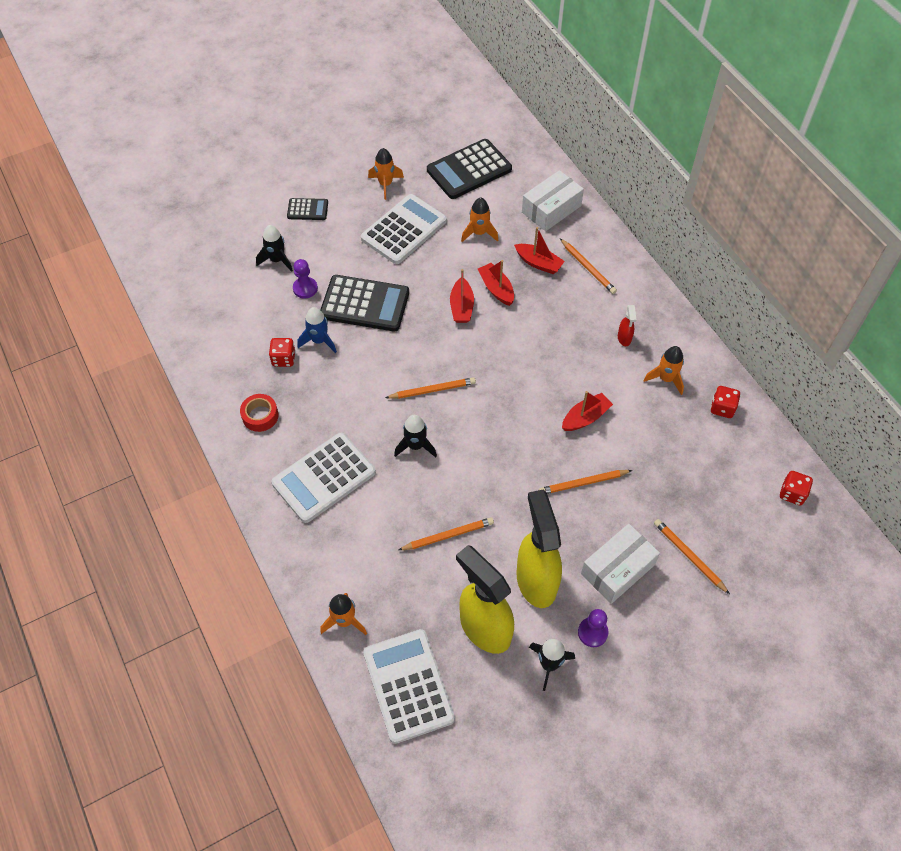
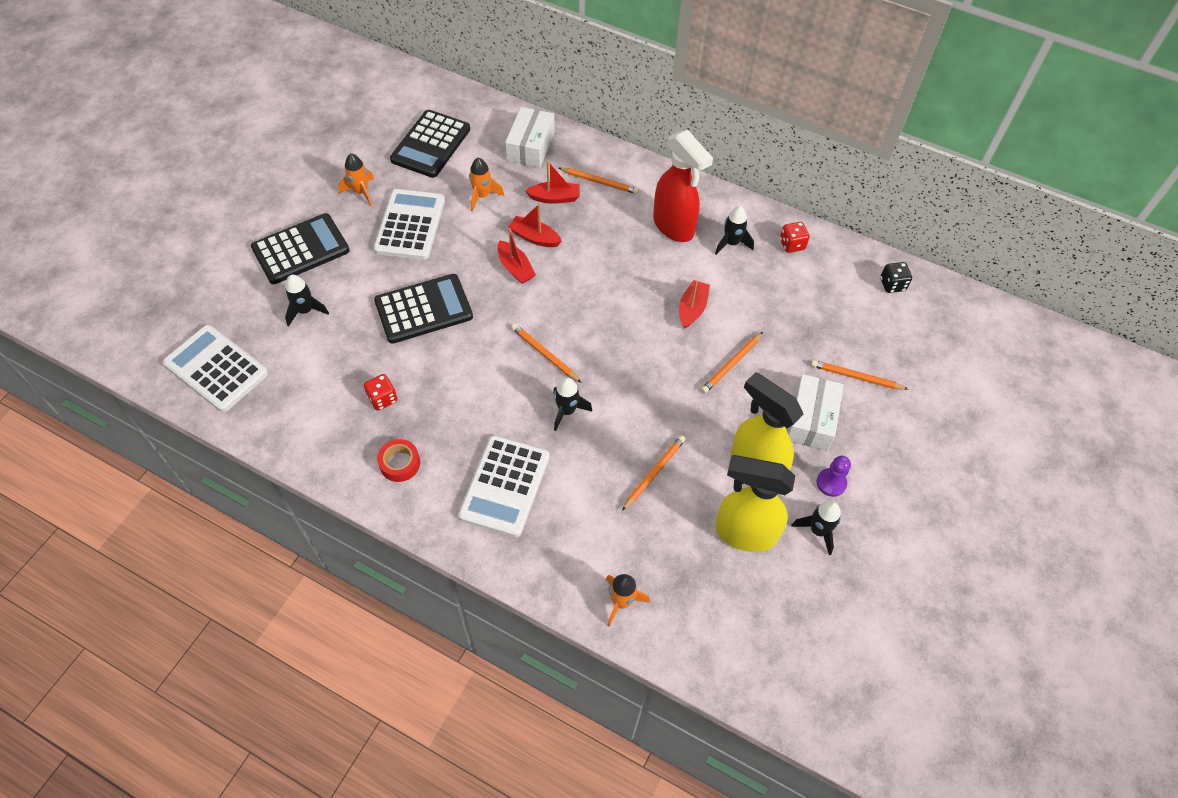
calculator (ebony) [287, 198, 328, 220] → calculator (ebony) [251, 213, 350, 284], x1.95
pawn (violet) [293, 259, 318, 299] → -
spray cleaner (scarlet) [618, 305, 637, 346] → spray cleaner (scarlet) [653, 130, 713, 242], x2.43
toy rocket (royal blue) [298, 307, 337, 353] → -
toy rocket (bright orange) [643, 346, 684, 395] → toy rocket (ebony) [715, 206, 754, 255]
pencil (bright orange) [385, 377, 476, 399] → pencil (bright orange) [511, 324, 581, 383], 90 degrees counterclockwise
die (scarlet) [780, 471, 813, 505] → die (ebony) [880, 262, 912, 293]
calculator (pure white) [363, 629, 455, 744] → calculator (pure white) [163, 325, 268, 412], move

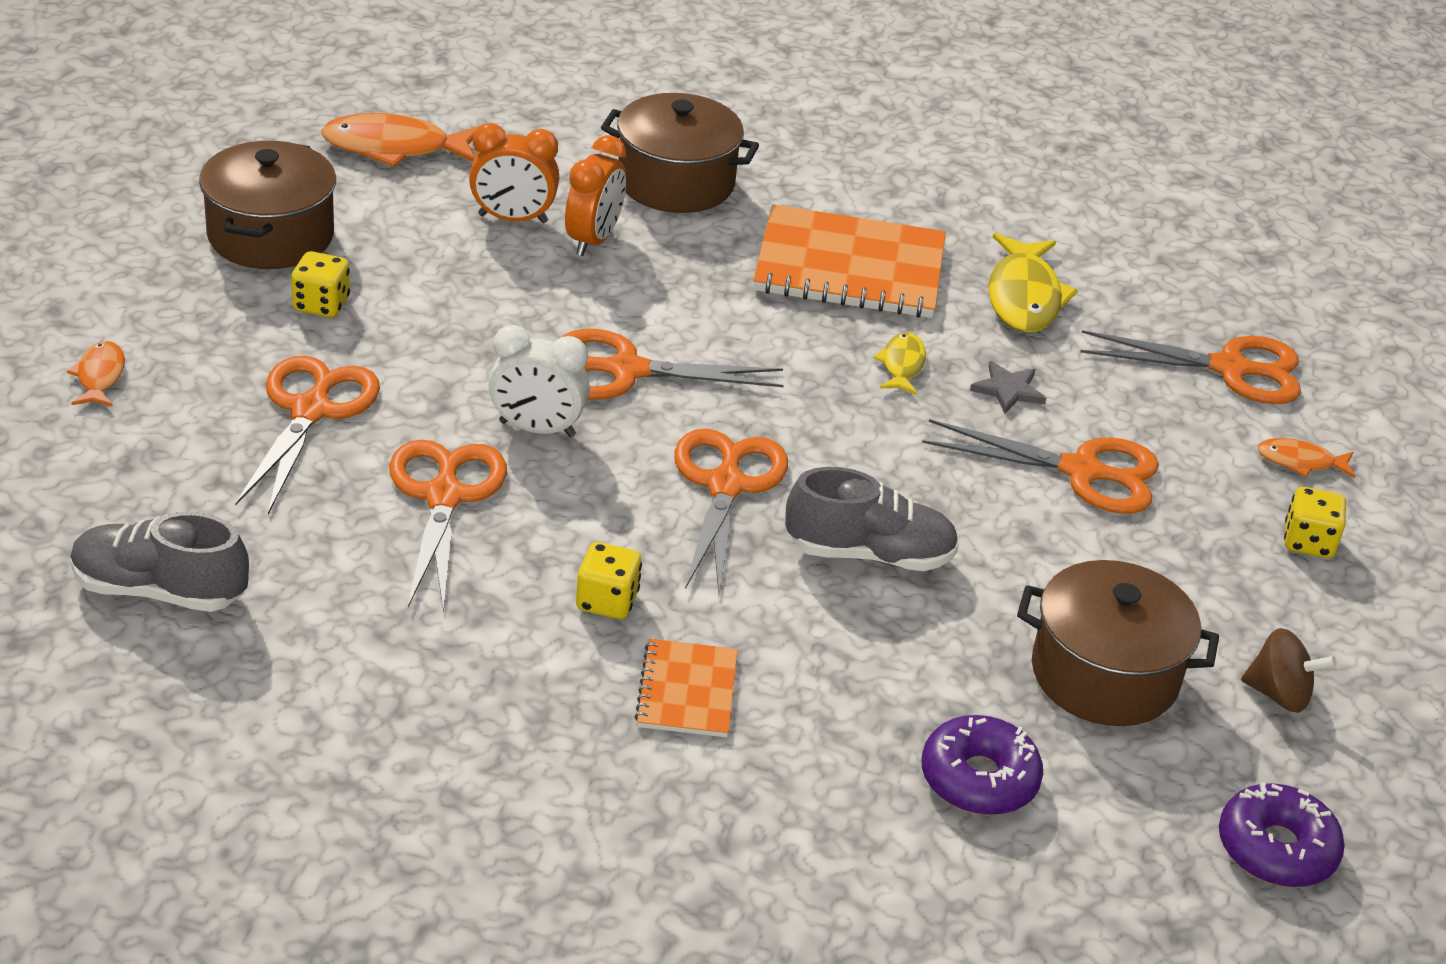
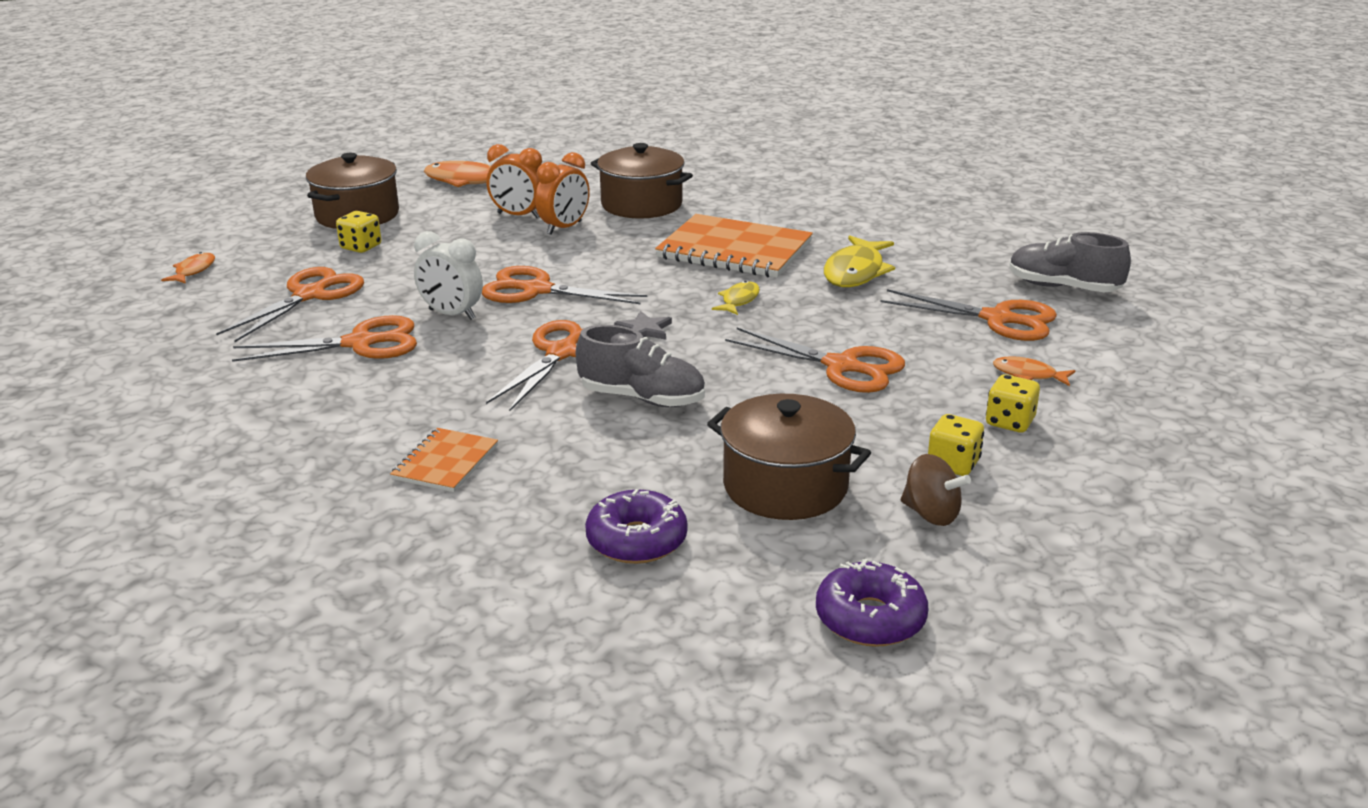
star shape (grey) [970, 361, 1046, 414] → star shape (grey) [614, 311, 672, 340], move
pair of scissors (bright orange) [389, 440, 507, 612] → pair of scissors (bright orange) [232, 315, 417, 362], 60 degrees clockwise
lace-up shoe (grey) [70, 512, 249, 612] → lace-up shoe (grey) [1009, 232, 1131, 292], move
die (yellow) [576, 542, 642, 619] → die (yellow) [928, 414, 984, 476], move

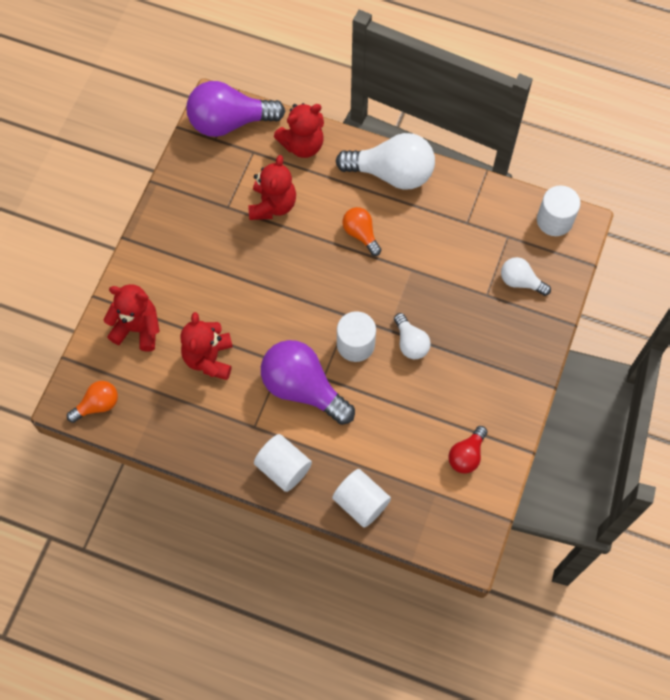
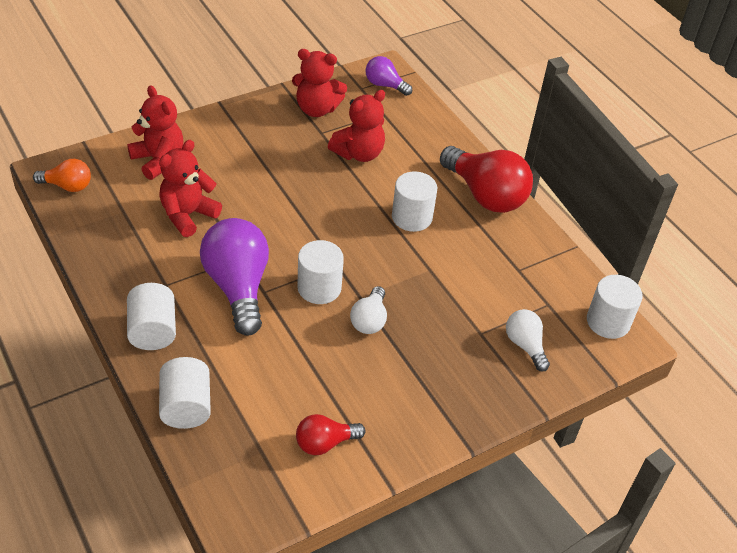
light bulb (violet) [187, 81, 285, 137] → light bulb (violet) [366, 56, 412, 96], x0.53
teddy bear (scarlet) [274, 103, 324, 158] → teddy bear (scarlet) [292, 49, 347, 117], move
light bulb (pure white) [336, 133, 435, 190] → light bulb (scarlet) [440, 146, 533, 213]
light bulb (bright orange) [343, 207, 381, 256] → solid cylinder (pure white) [392, 171, 437, 232]

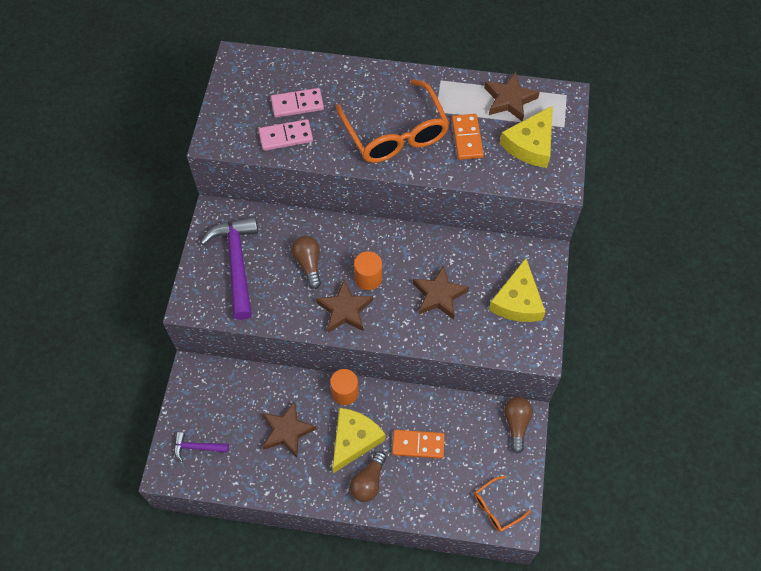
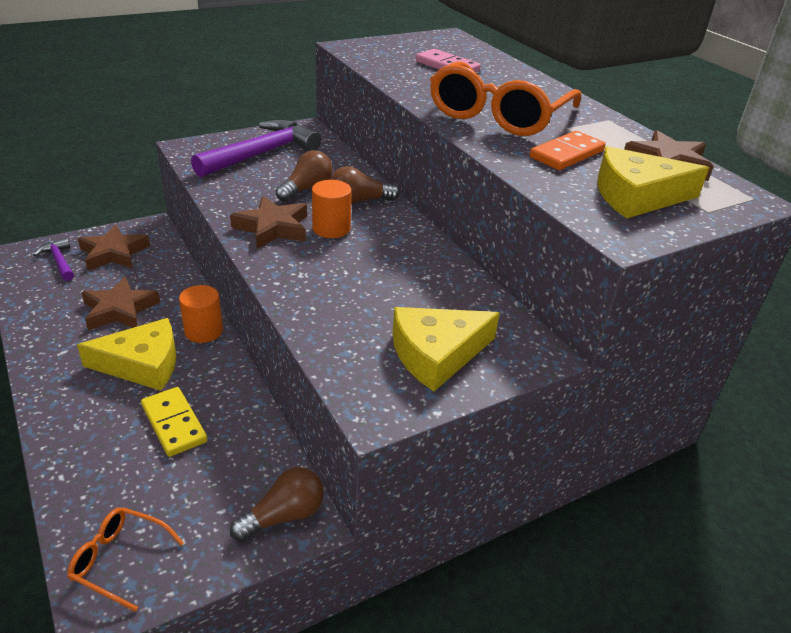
domino piece (rose-pink) [259, 119, 313, 151] → -
star shape (dark brown) [413, 265, 469, 320] → star shape (dark brown) [78, 225, 150, 271], move
domino piece (bright orange) [392, 430, 445, 459] → domino piece (yellow) [141, 387, 208, 457]
light bulb (dark brown) [350, 451, 386, 502] → light bulb (dark brown) [330, 166, 400, 204], move

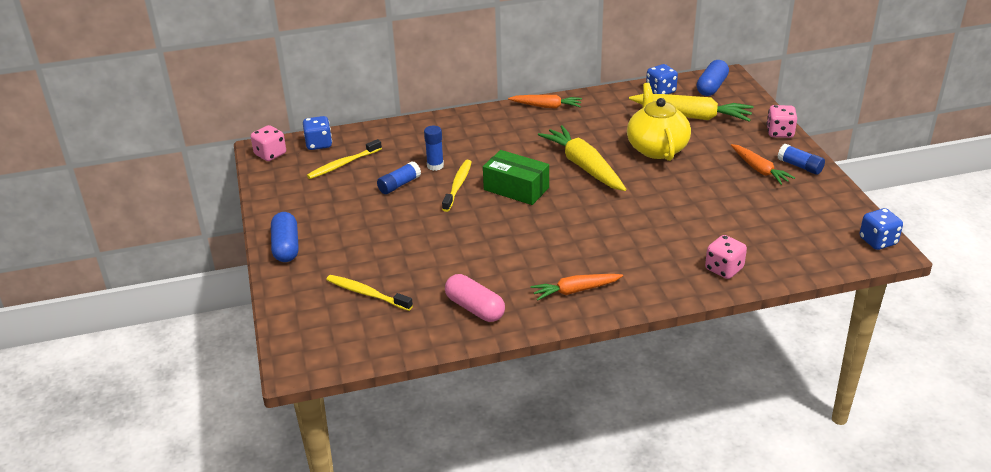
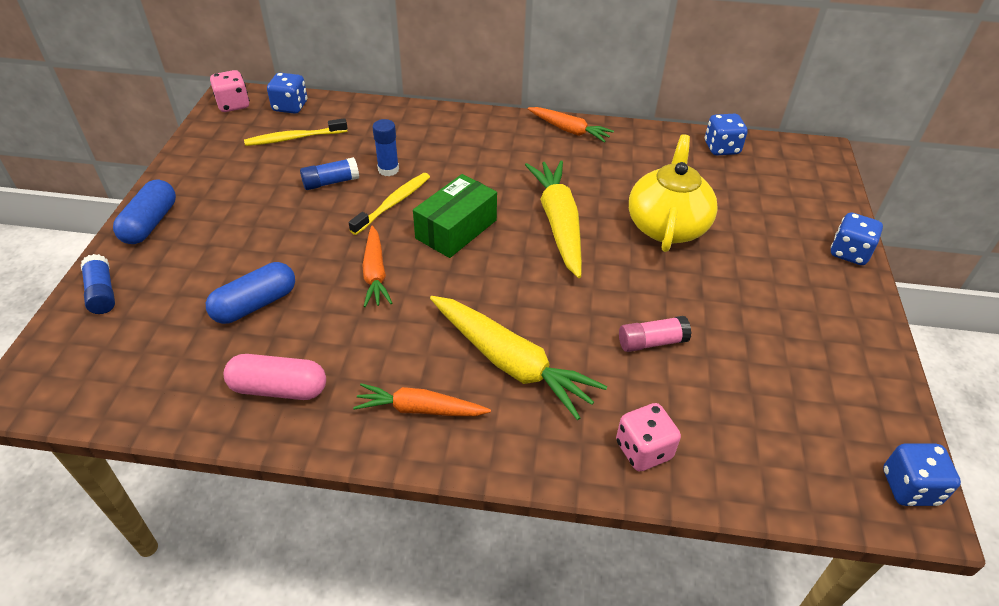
pill shape (royal blue) [696, 60, 729, 96] → pill shape (royal blue) [206, 262, 295, 324], move
carrot (yellow) [629, 94, 754, 122] → carrot (yellow) [430, 296, 607, 420], move
die (rose-pink) [767, 105, 797, 138] → die (royal blue) [831, 212, 883, 265]
carrot (bright orange) [731, 144, 795, 185] → carrot (bright orange) [362, 226, 392, 307], move
stick of glue (royal blue) [778, 144, 825, 175] → stick of glue (royal blue) [81, 254, 115, 314], move
parcel (emerald) [483, 150, 549, 205] → parcel (emerald) [413, 174, 497, 258], 75 degrees clockwise
pill shape (rose-pink) [445, 274, 505, 322] → pill shape (rose-pink) [224, 354, 326, 400], 60 degrees counterclockwise
dental brush (yellow) [326, 275, 413, 311] → -
- → stick of glue (rose-pink) [619, 316, 692, 352]

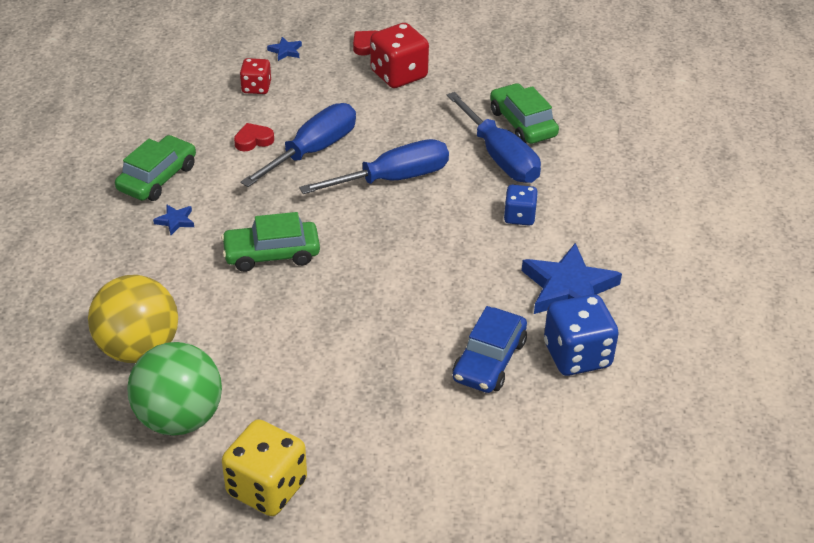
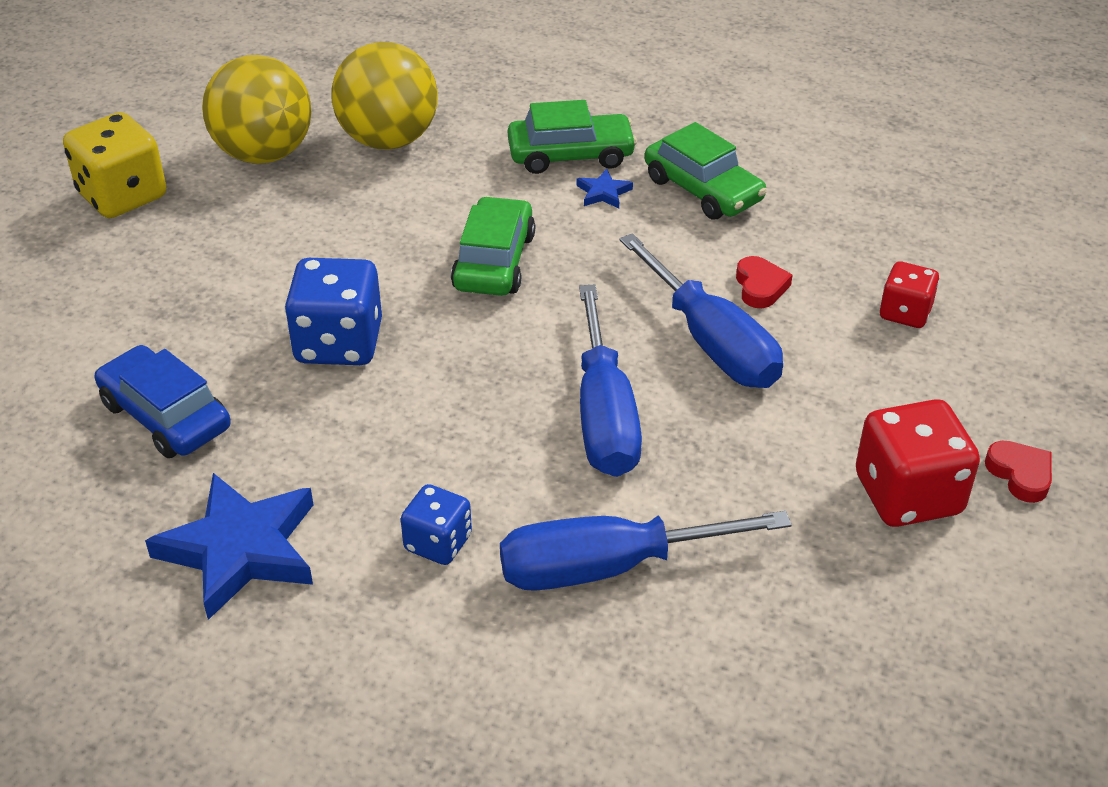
star shape (royal blue) [267, 37, 302, 61] → -
car (emerald) [490, 83, 559, 144] → car (emerald) [508, 100, 637, 174], move
die (royal blue) [544, 294, 619, 376] → die (royal blue) [285, 258, 382, 365], move
sphere (emerald) [127, 342, 222, 436] → sphere (yellow) [202, 55, 311, 164]

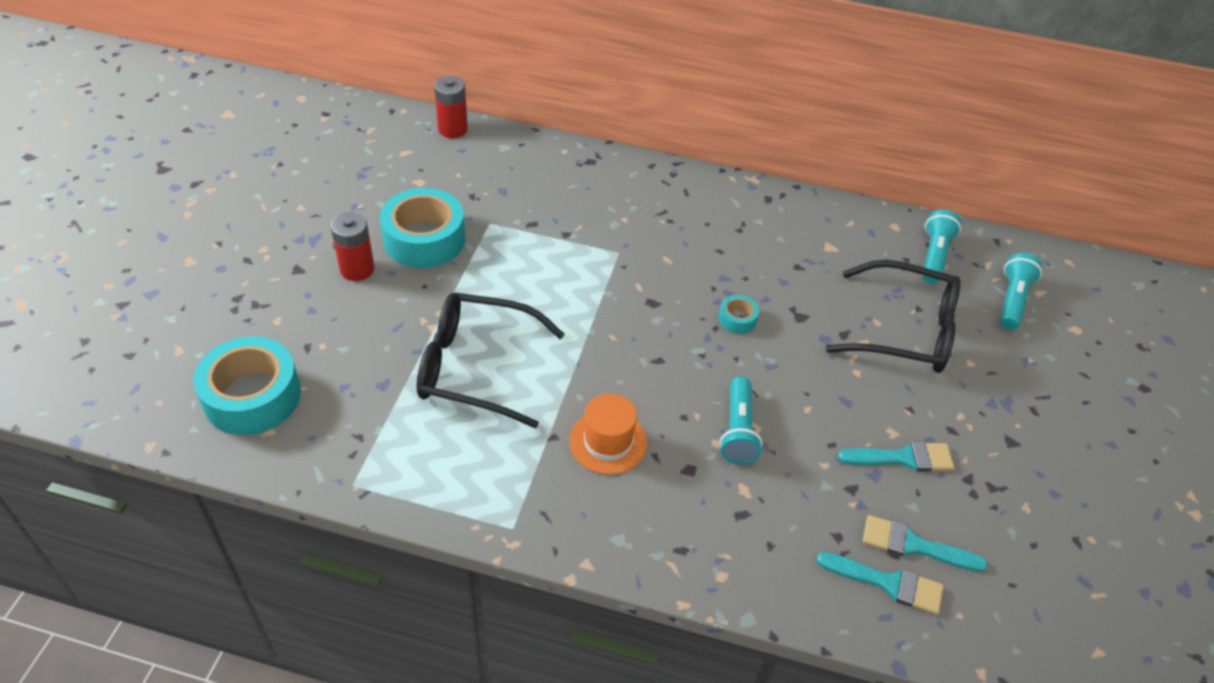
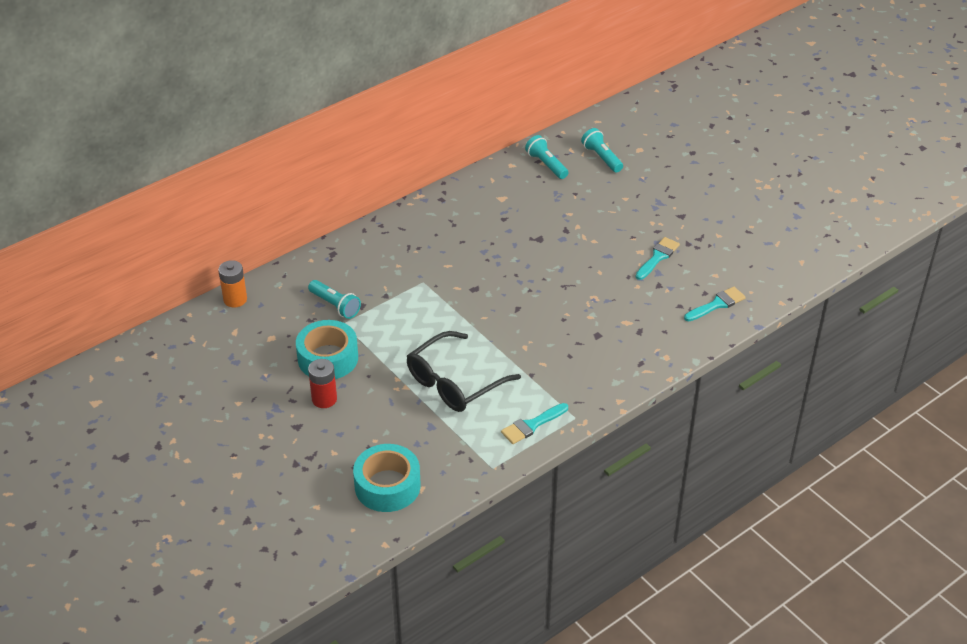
battery (scarlet) [434, 76, 468, 138] → battery (bright orange) [218, 260, 247, 308]
spectacles (ebony) [826, 260, 960, 373] → -
tape (aqua) [718, 295, 759, 334] → -
torch (aqua) [719, 376, 763, 465] → torch (aqua) [308, 280, 361, 319], move
hat (bright orange) [569, 394, 647, 475] → -
paintbrush (aqua) [863, 515, 988, 572] → paintbrush (aqua) [501, 403, 568, 444], move

